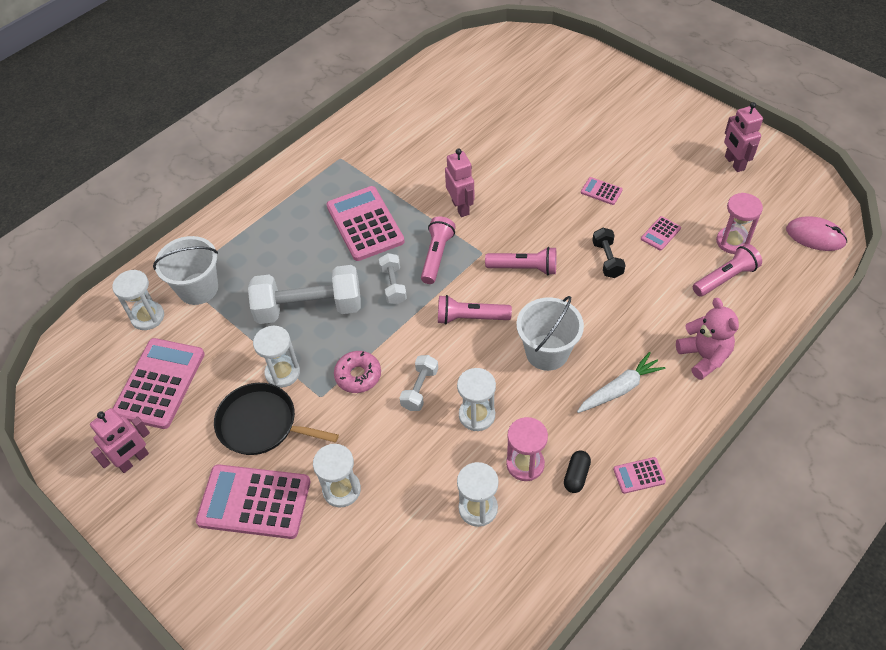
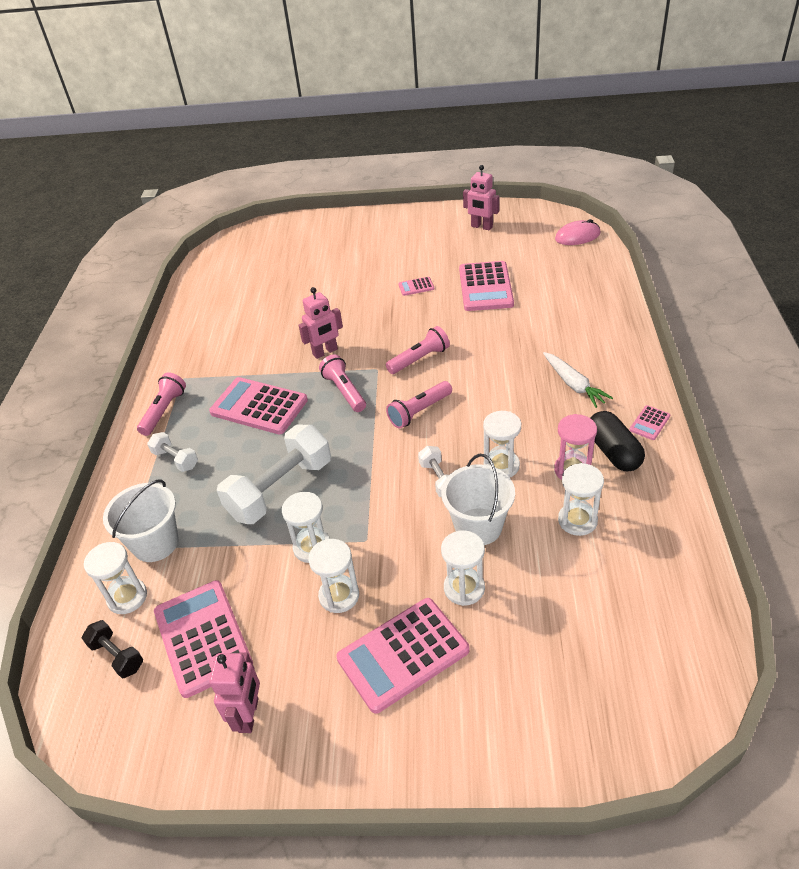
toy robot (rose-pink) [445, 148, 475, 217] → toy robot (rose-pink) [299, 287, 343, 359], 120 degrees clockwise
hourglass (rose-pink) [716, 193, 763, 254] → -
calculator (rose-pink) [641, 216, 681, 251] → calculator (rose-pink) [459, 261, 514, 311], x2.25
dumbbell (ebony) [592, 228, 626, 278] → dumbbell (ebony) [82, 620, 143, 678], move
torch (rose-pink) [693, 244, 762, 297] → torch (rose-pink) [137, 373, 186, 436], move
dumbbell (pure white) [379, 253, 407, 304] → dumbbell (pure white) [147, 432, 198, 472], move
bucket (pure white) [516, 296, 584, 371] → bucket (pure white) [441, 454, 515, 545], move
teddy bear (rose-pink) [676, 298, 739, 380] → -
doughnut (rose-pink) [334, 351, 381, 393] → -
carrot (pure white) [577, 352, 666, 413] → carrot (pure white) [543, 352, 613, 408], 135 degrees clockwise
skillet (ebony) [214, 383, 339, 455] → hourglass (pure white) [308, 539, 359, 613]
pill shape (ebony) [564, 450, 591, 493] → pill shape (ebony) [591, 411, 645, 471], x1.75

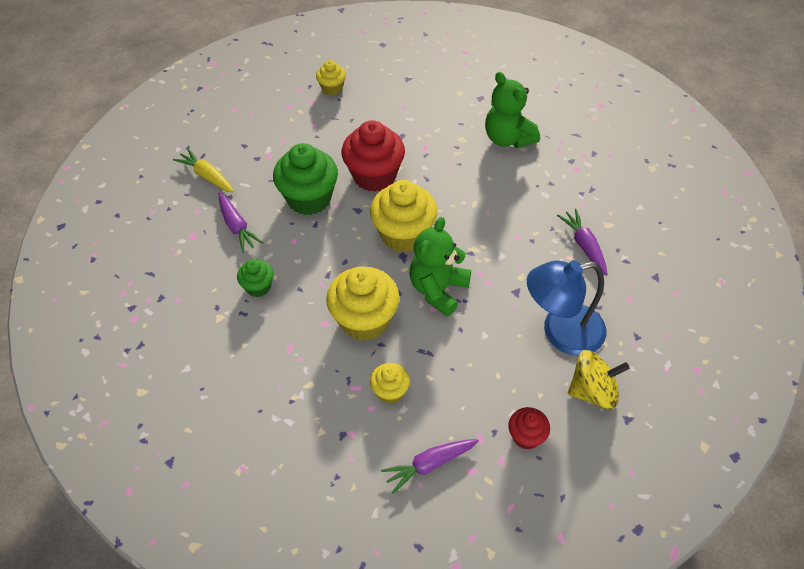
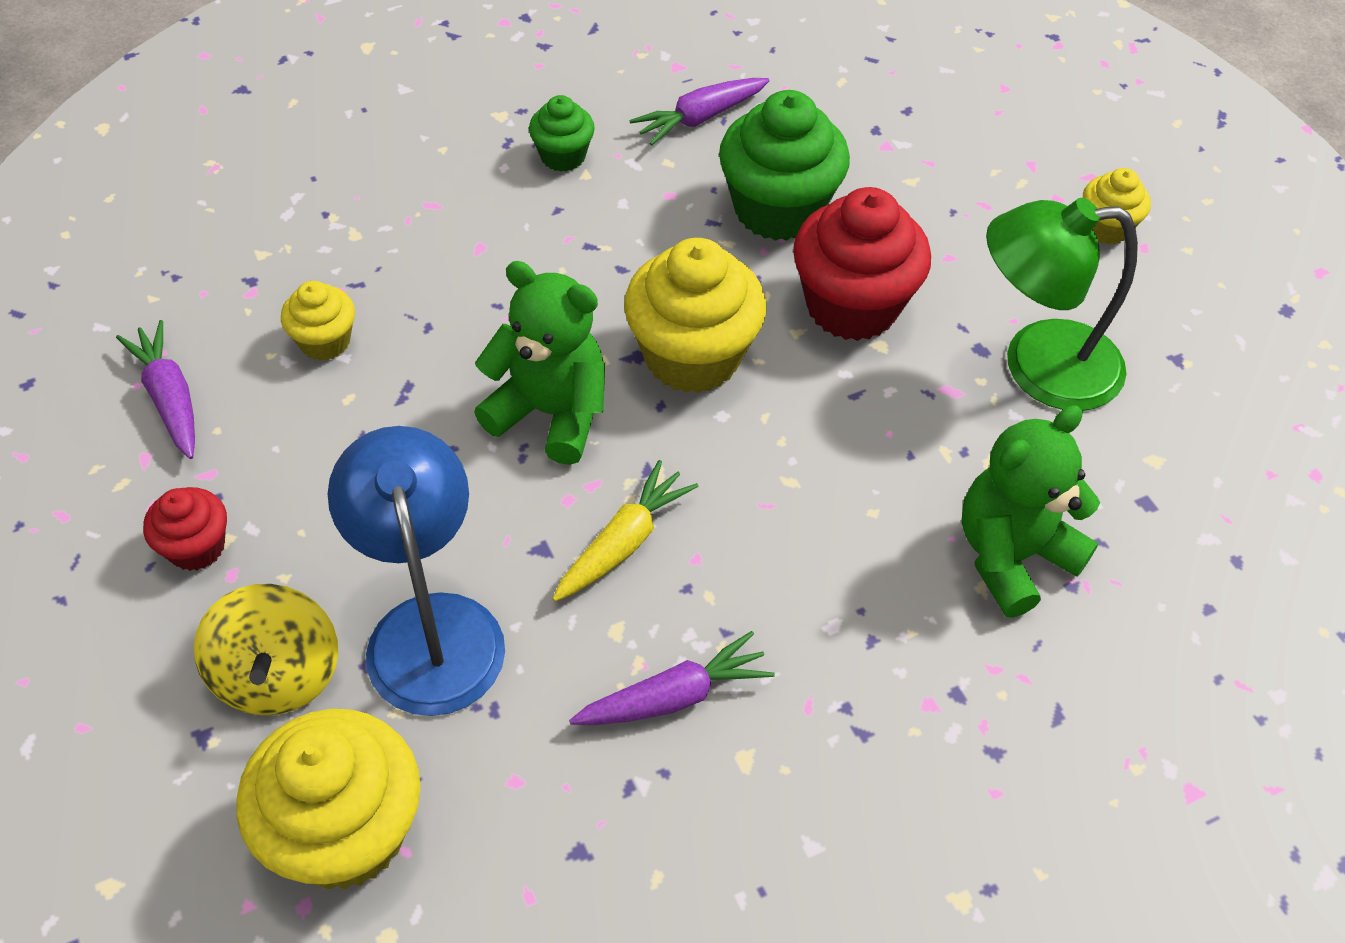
carrot (yellow) [173, 148, 234, 192] → carrot (yellow) [553, 460, 698, 602], move
fairy cake (yellow) [326, 266, 400, 341] → fairy cake (yellow) [236, 709, 421, 890], move
- → reading lamp (emerald) [986, 198, 1138, 411]

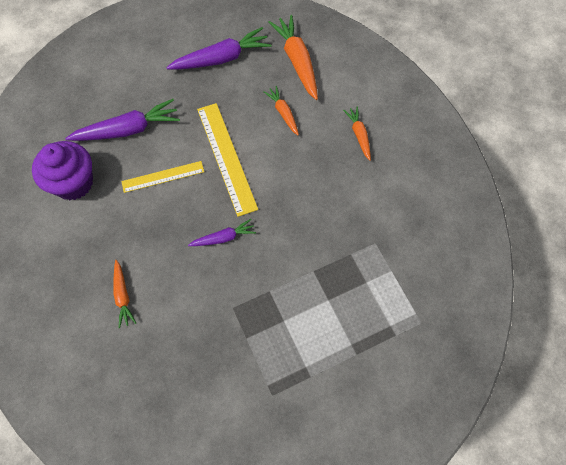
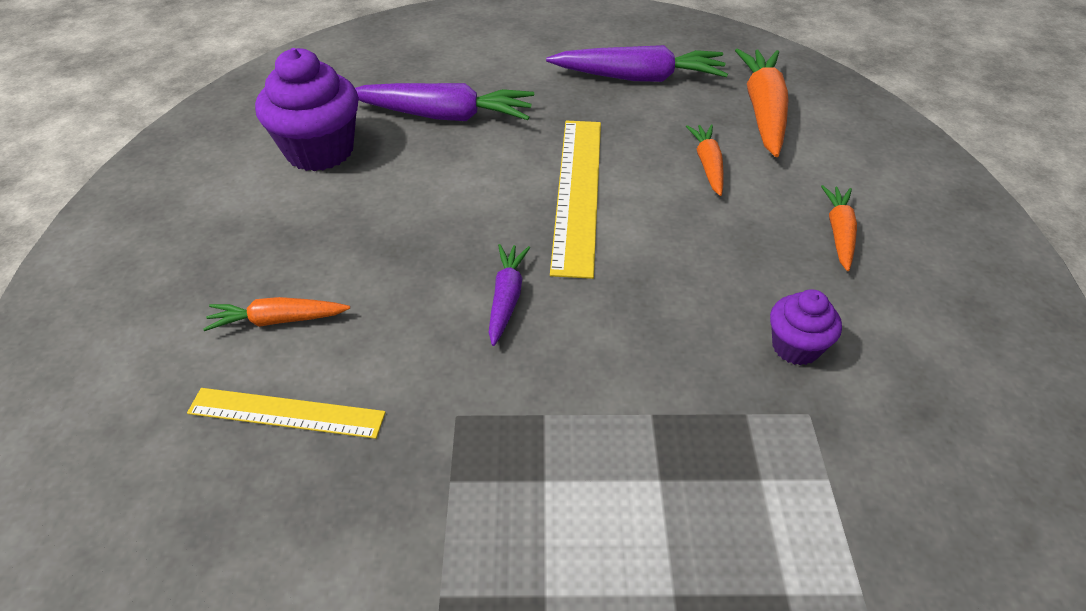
measuring stick (yellow) [121, 161, 204, 193] → measuring stick (yellow) [187, 388, 386, 439], move
carrot (violet) [188, 219, 256, 246] → carrot (violet) [489, 244, 530, 346], 90 degrees counterclockwise
carrot (bright orange) [113, 260, 136, 328] → carrot (bright orange) [203, 297, 350, 331], 75 degrees clockwise
- → fairy cake (violet) [770, 289, 842, 365]

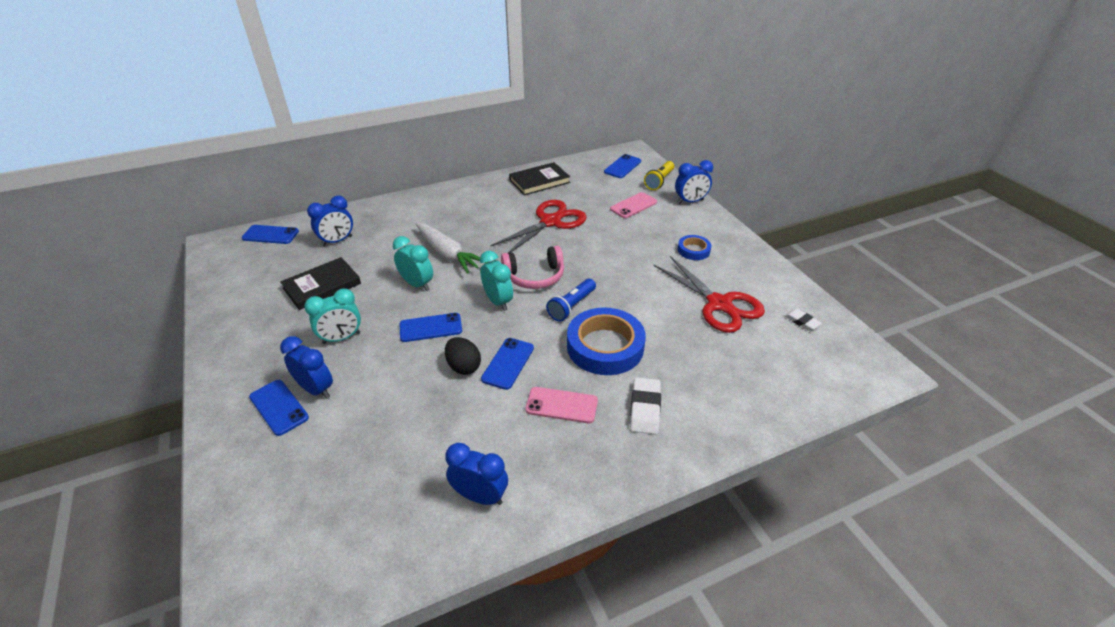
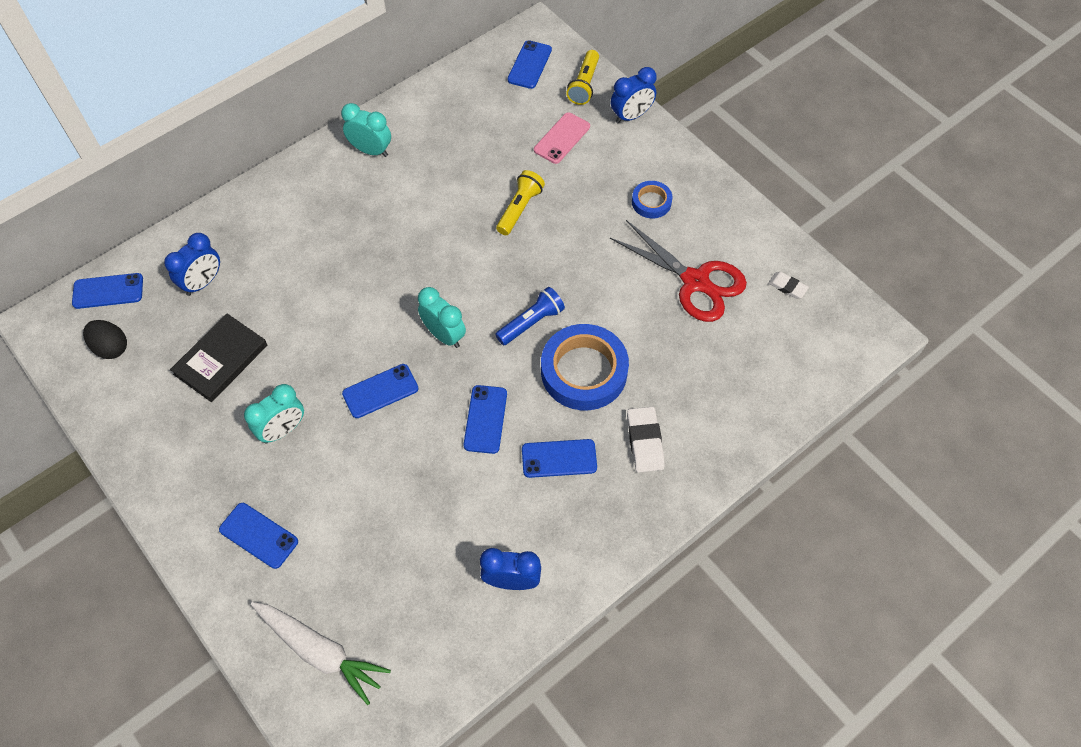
hardcover (ebony) [509, 162, 570, 196] → -
pair of scissors (scarlet) [490, 200, 587, 253] → -
carrot (pure white) [415, 223, 488, 274] → carrot (pure white) [251, 602, 391, 705], move
alarm clock (aqua) [393, 236, 433, 291] → alarm clock (aqua) [341, 103, 391, 157], move
over-ear headphones (rose-pink) [501, 246, 564, 289] → -
torch (royal blue) [546, 279, 596, 322] → torch (royal blue) [495, 287, 565, 345], 150 degrees counterclockwise
alarm clock (royal blue) [280, 336, 333, 399] → -
egg shape (ebony) [445, 337, 481, 375] → egg shape (ebony) [83, 320, 127, 359], move
phone (rose-pink) [525, 387, 598, 423] → phone (royal blue) [522, 439, 597, 478]
- → torch (yellow) [496, 170, 545, 235]

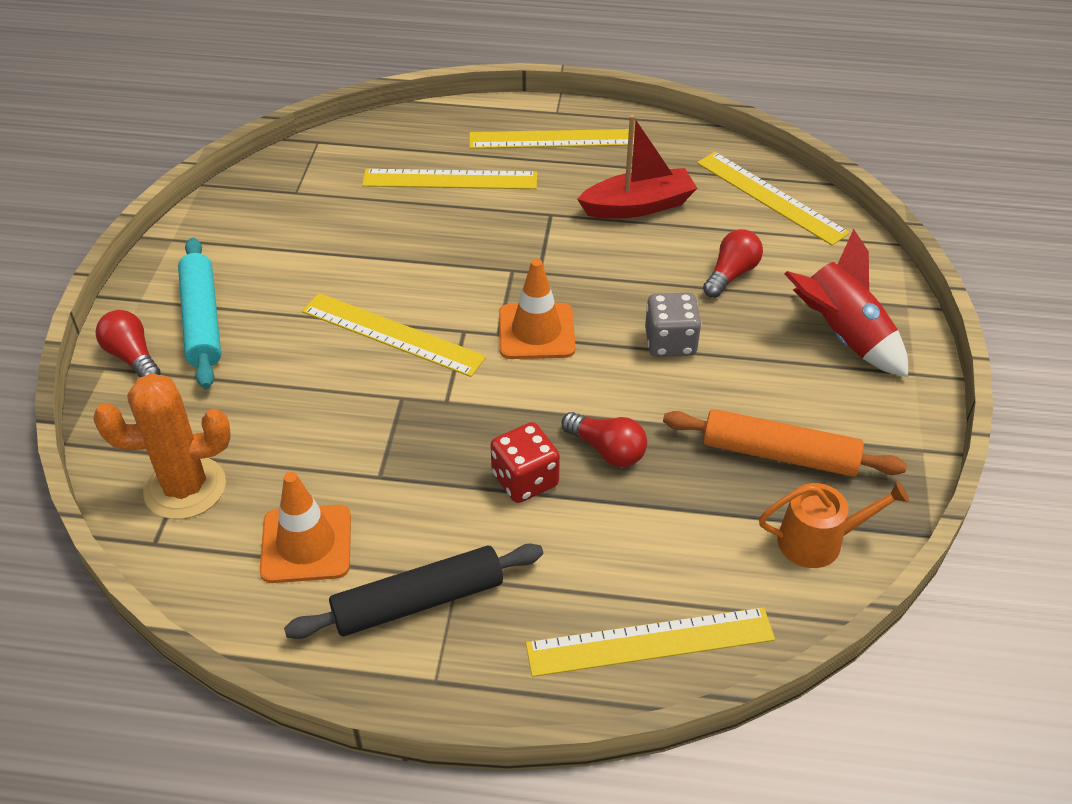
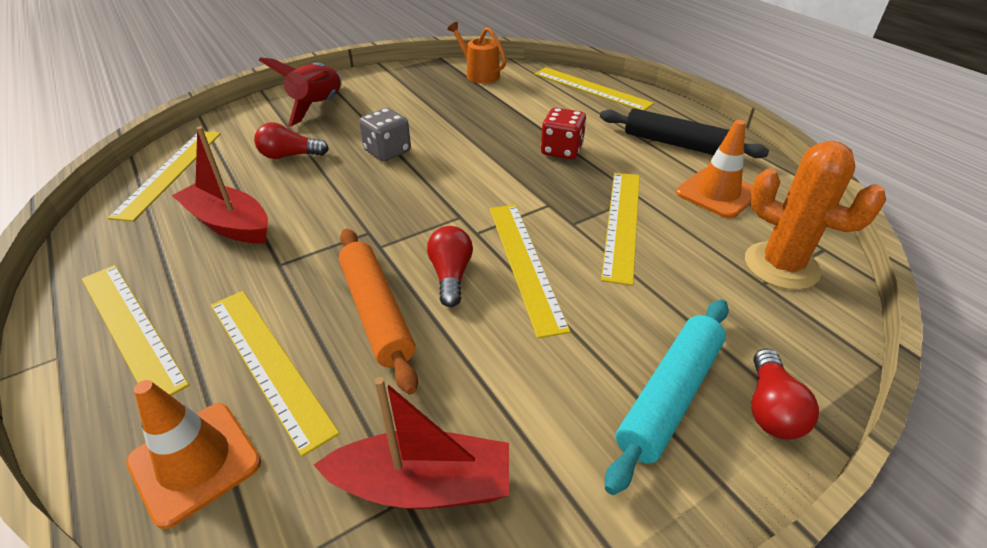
safety cone (bright orange) [499, 259, 575, 359] → safety cone (bright orange) [126, 380, 261, 529], move
rolling pin (bright orange) [663, 409, 907, 477] → rolling pin (bright orange) [339, 228, 418, 394], move
light bulb (scarlet) [562, 412, 647, 467] → light bulb (scarlet) [427, 226, 473, 307], move
- → measuring stick (yellow) [601, 172, 640, 286]
- → toy boat (scarlet) [314, 377, 509, 509]

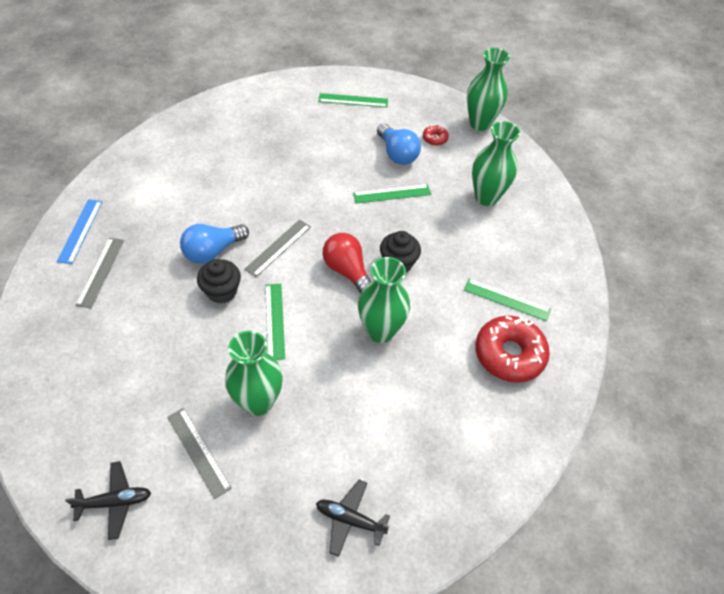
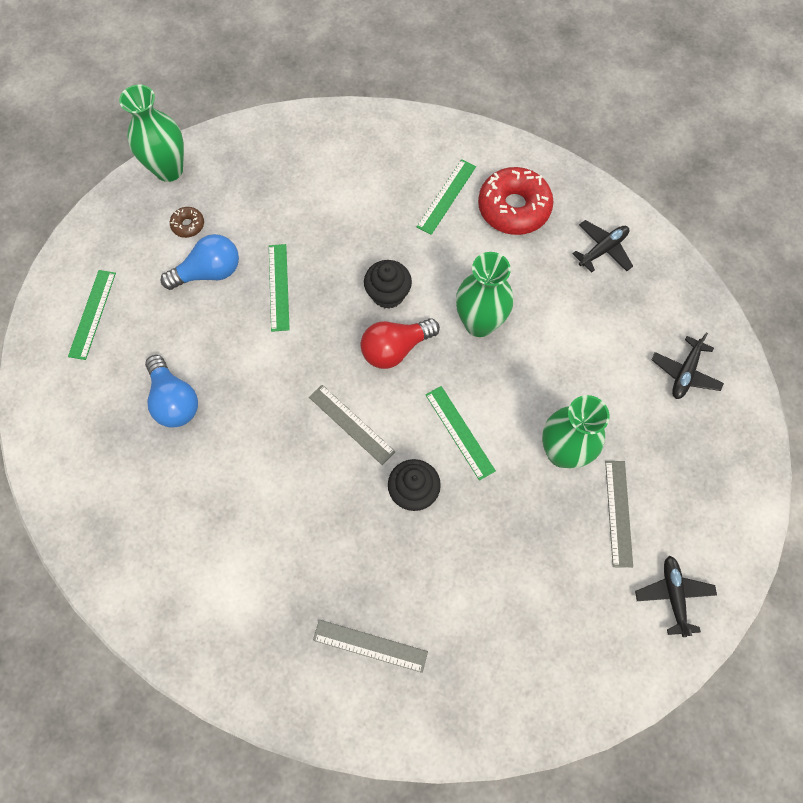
tall vase (emerald) [472, 121, 520, 206] → -
doughnut (scarlet) [423, 125, 449, 146] → doughnut (dark brown) [170, 207, 204, 238]
measuring stick (royal blue) [57, 199, 103, 264] → -
light bulb (royal blue) [180, 224, 249, 264] → light bulb (royal blue) [145, 355, 198, 428], move
measuring stick (emerald) [265, 284, 285, 360] → measuring stick (emerald) [425, 386, 496, 481], 60 degrees clockwise
measuring stick (grey) [167, 408, 232, 499] → measuring stick (grey) [605, 461, 633, 568], 60 degrees counterclockwise
- → plane (ebony) [572, 220, 633, 273]

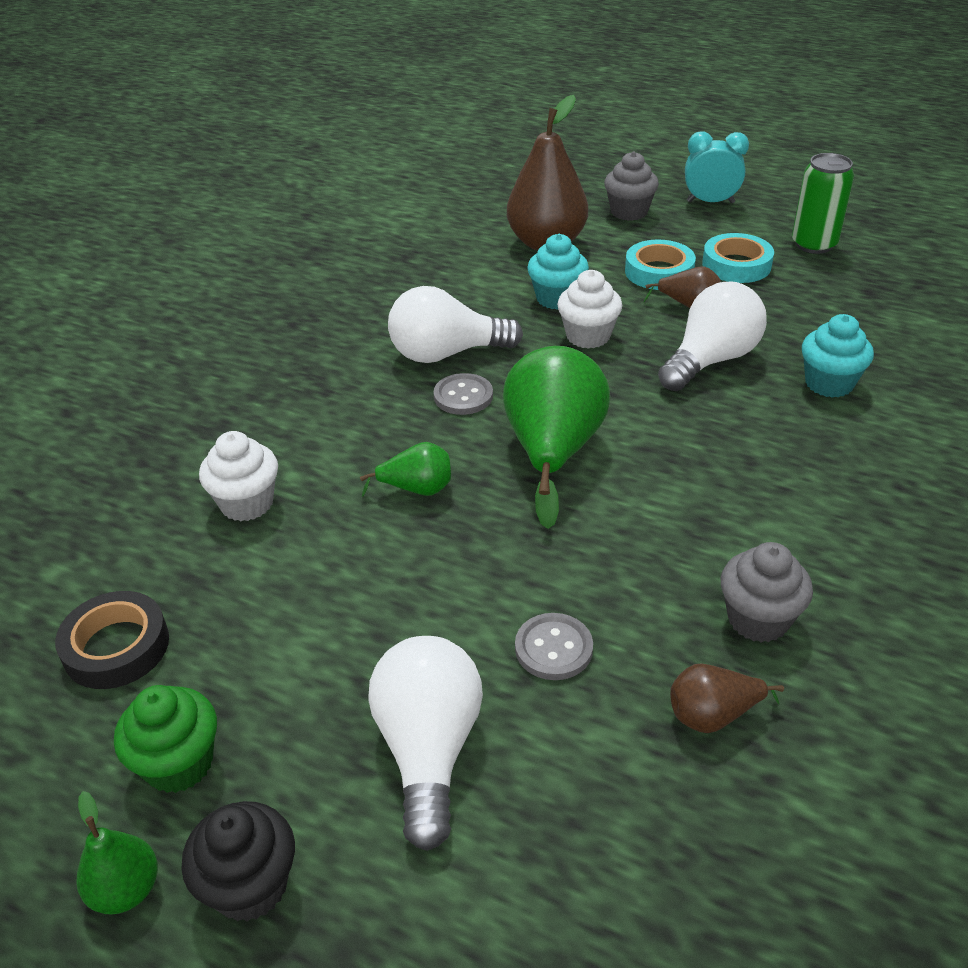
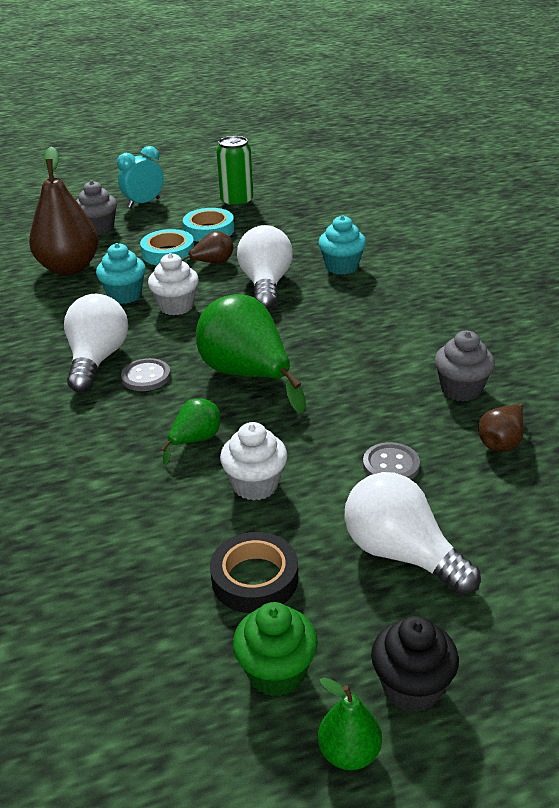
light bulb (pure white) [388, 286, 523, 363] → light bulb (pure white) [64, 294, 128, 393], 150 degrees clockwise
fairy cake (pure white) [199, 431, 278, 521] → fairy cake (pure white) [220, 422, 287, 501], move
tape (ebony) [55, 591, 169, 689] → tape (ebony) [210, 532, 298, 613], move

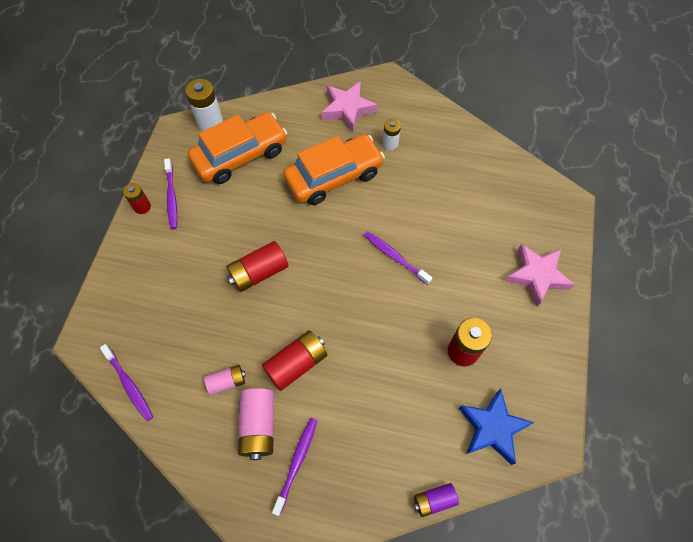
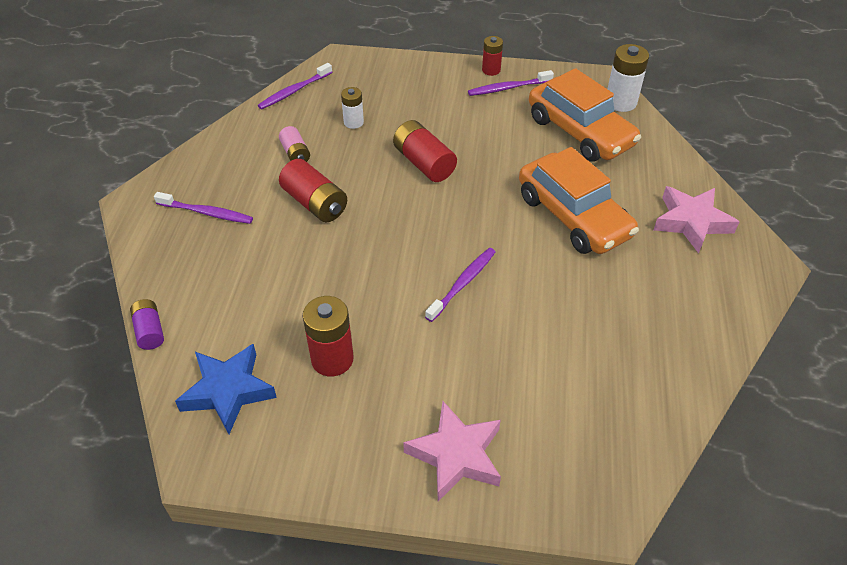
battery (pure white) [382, 119, 401, 150] → battery (pure white) [341, 87, 364, 129], move
battery (rose-pink) [238, 388, 274, 460] → -

